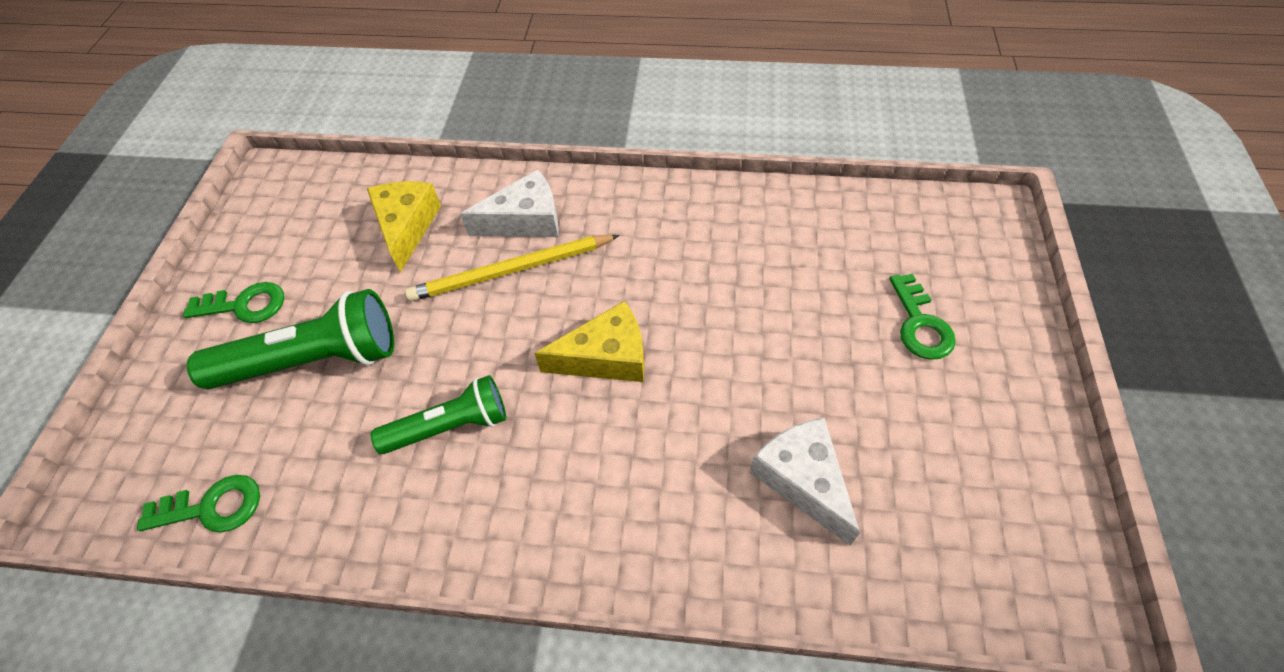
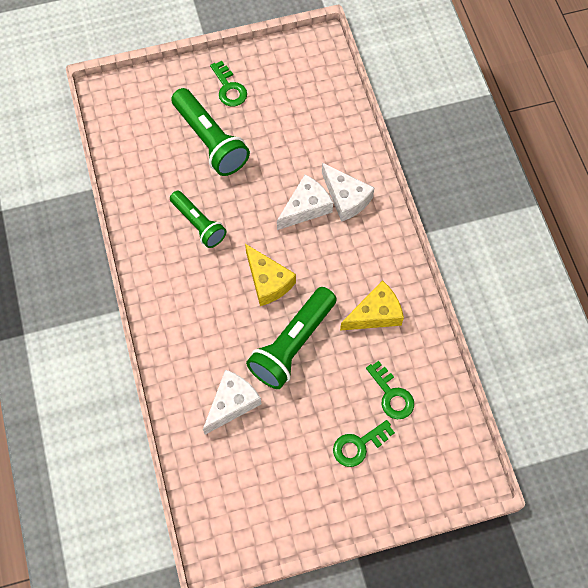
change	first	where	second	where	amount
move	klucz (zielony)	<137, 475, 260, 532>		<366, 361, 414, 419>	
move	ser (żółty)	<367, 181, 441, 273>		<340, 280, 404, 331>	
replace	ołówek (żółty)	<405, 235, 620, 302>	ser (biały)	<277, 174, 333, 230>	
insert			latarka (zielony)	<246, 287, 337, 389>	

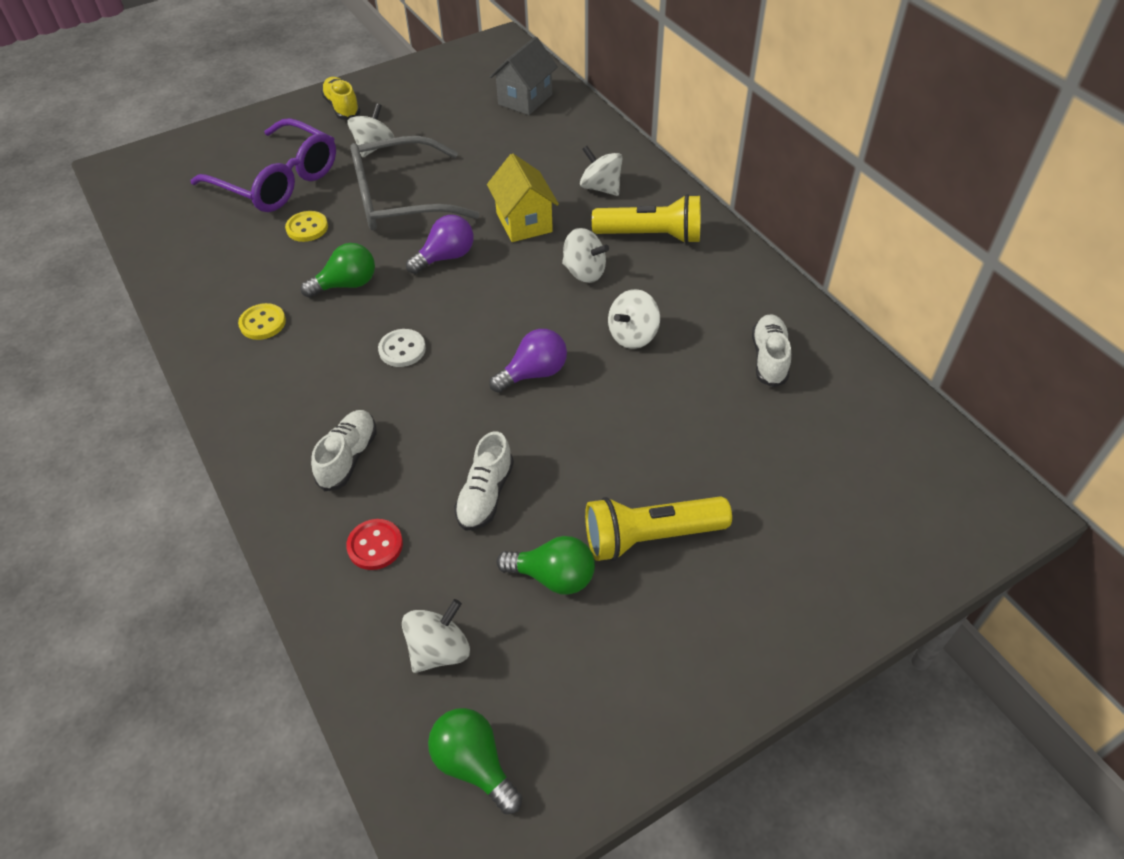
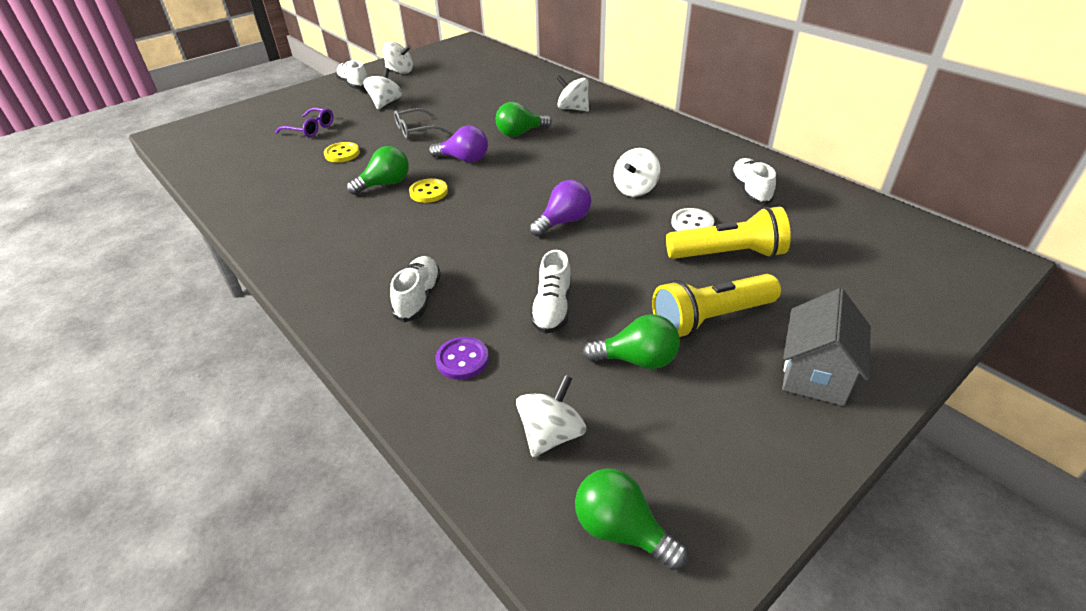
change	first	where	second	where	amount
resize	okulary (fioletowy)	<191, 118, 336, 212>		<275, 108, 333, 137>	x0.48
move	guzik (żółty)	<238, 303, 286, 340>		<409, 178, 448, 203>	
recolor	but (żółty)	<321, 77, 361, 120>	but (biały)	<336, 60, 367, 89>	
recolor	guzik (czerwony)	<346, 519, 403, 570>	guzik (fioletowy)	<435, 337, 489, 380>	
resize	okulary (szary)	<350, 136, 480, 231>		<394, 108, 448, 139>	x0.48
move	guzik (biały)	<378, 329, 426, 367>		<671, 208, 714, 231>	
rotate	żarówka (fioletowy)	<406, 215, 474, 274>		<429, 125, 488, 163>	60 degrees clockwise
replace	domek (żółty)	<487, 153, 559, 242>	żarówka (zielony)	<496, 102, 552, 137>	
move	domek (szary)	<490, 37, 558, 115>		<782, 288, 871, 406>	
move	bączek (biały)	<562, 228, 609, 283>		<382, 41, 413, 74>	
move	latarka (żółty)	<592, 194, 701, 244>		<666, 206, 791, 259>	

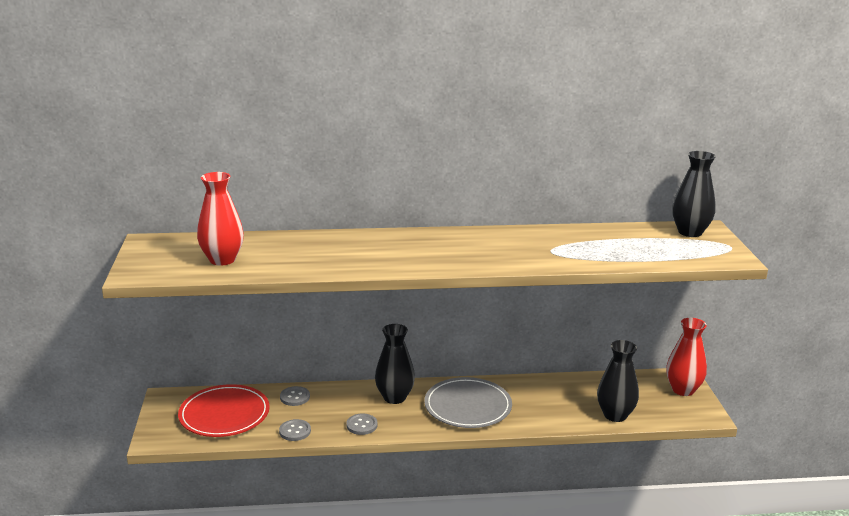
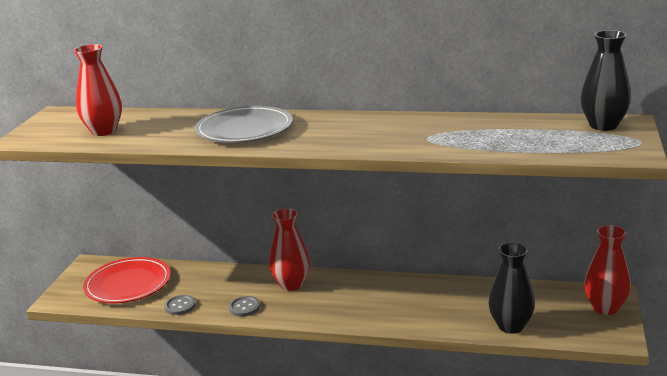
change	first	where	second	where	amount
delete	guzik (szary)	<280, 386, 310, 406>			
recolor	wazon (czarny)	<375, 324, 415, 404>	wazon (czerwony)	<269, 209, 310, 291>	
move	talerz (szary)	<424, 377, 512, 428>		<195, 106, 293, 143>	

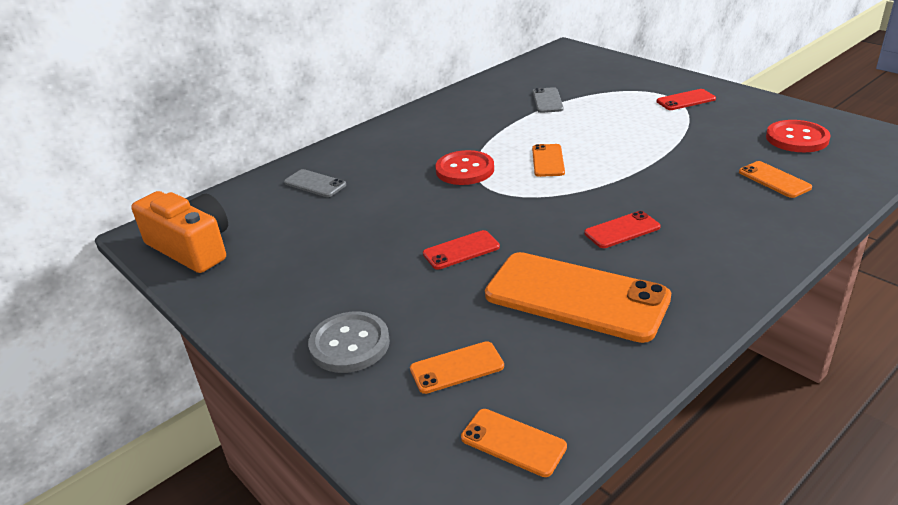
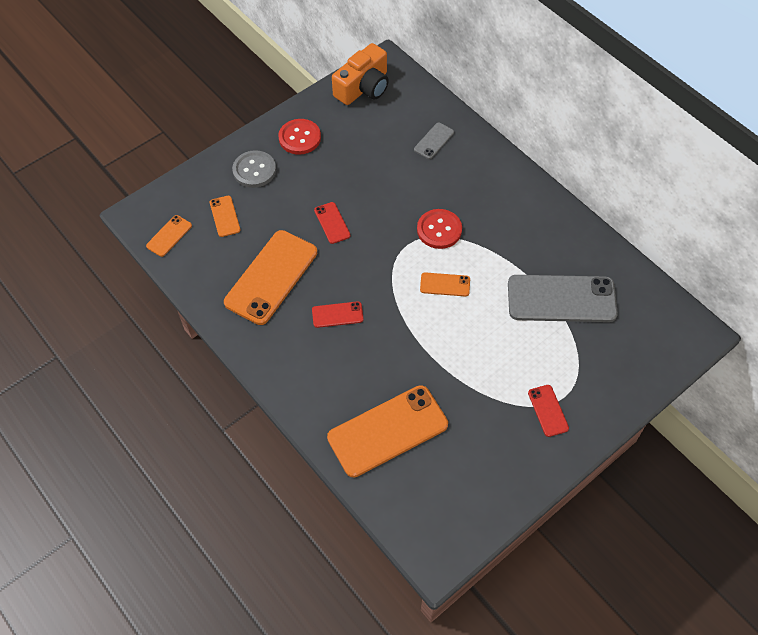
change	first	where	second	where	amount
resize	telefon (szary)	<533, 87, 564, 113>		<508, 275, 618, 322>	x2.14
rotate	telefon (czerwony)	<584, 211, 661, 248>		<312, 301, 364, 328>	75 degrees counterclockwise
resize	telefon (pomarańczowy)	<739, 161, 812, 198>		<327, 385, 448, 477>	x2.14
move	guzik (czerwony)	<766, 120, 831, 152>		<278, 119, 321, 155>	

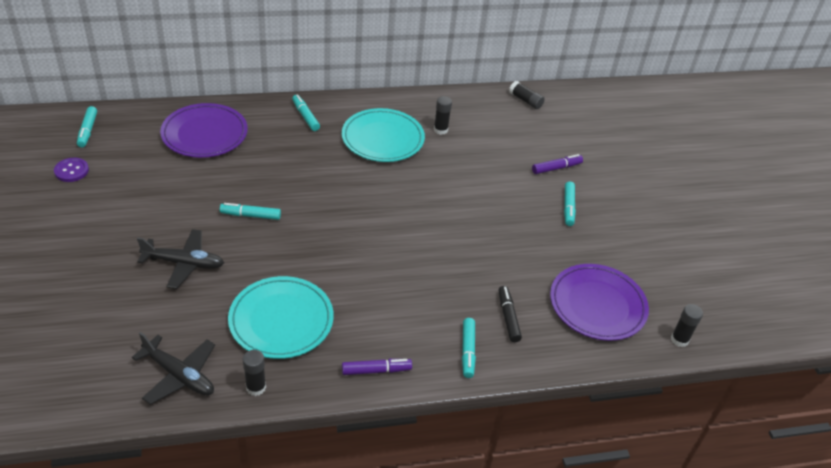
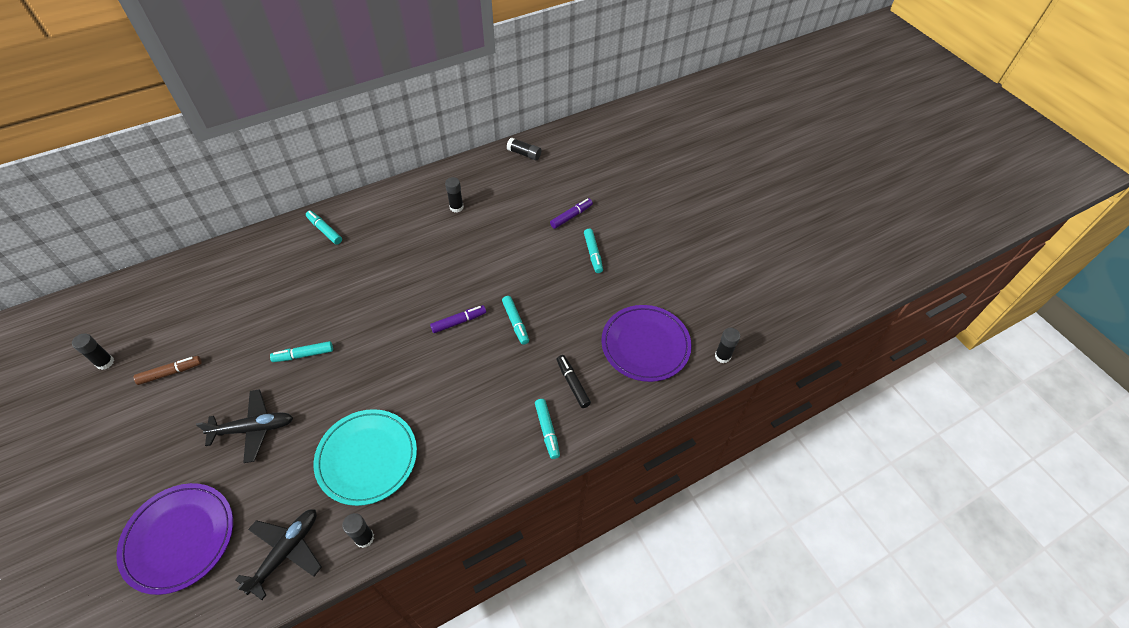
change	first	where	second	where	amount
replace	guzik (fioletowy)	<54, 158, 89, 182>	klej w sztyfcie (czarny)	<72, 333, 114, 370>	
move	flamaster (turkusowy)	<77, 106, 97, 147>		<502, 296, 529, 345>	
rotate	samolot (czarny)	<132, 332, 215, 405>		<235, 509, 322, 600>	75 degrees counterclockwise
move	talerz (fioletowy)	<160, 103, 248, 158>		<116, 483, 233, 595>	
delete	talerz (turkusowy)	<342, 108, 425, 162>			
move	flamaster (fioletowy)	<342, 359, 412, 375>		<430, 305, 486, 333>	
insert			flamaster (brązowy)	<134, 356, 202, 385>	

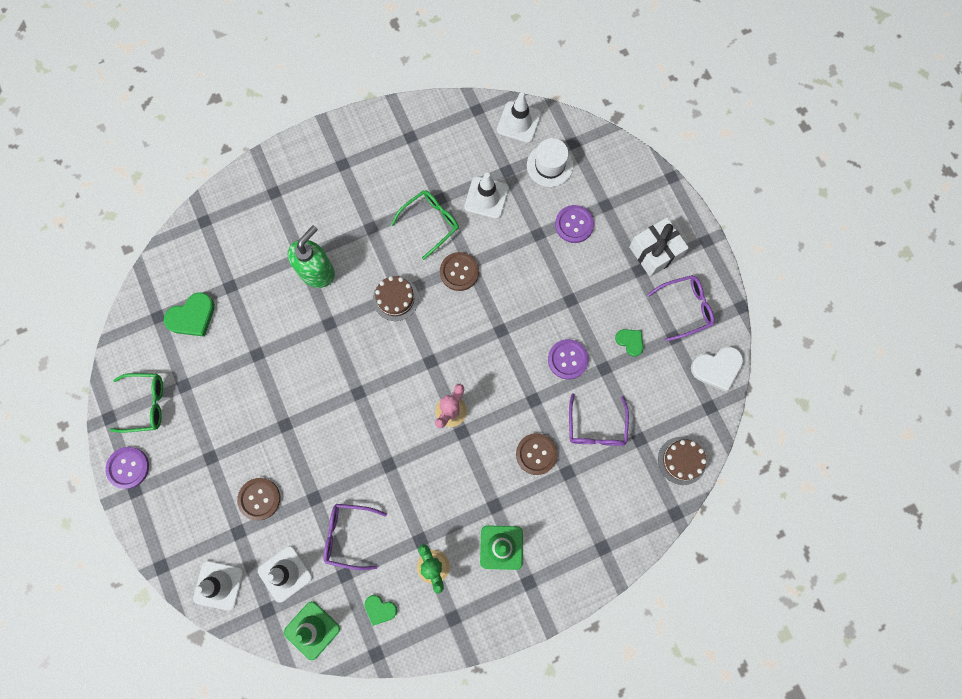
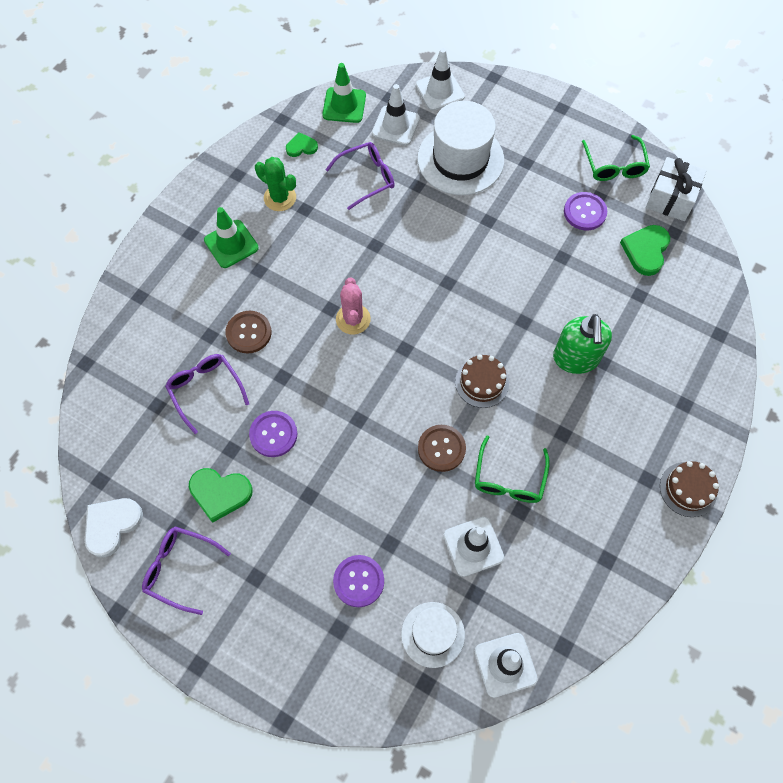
change	first	where	second	where	amount
move	guzik (fioletowy)	<106, 447, 149, 489>		<564, 192, 607, 231>	
rotate	okulary (zielony)	<110, 373, 163, 433>		<582, 135, 650, 181>	60 degrees counterclockwise
replace	guzik (brązowy)	<237, 478, 280, 521>	kapelusz (biały)	<417, 101, 504, 195>	
resize	serce (zielony)	<615, 329, 643, 357>		<189, 468, 253, 523>	x1.65
move	prezent (biały)	<629, 217, 689, 277>		<646, 157, 707, 221>	
rotate	okulary (fioletowy)	<647, 275, 715, 341>		<142, 526, 231, 615>	75 degrees clockwise
move	tort (brązowy)	<658, 437, 706, 485>		<660, 461, 719, 517>	

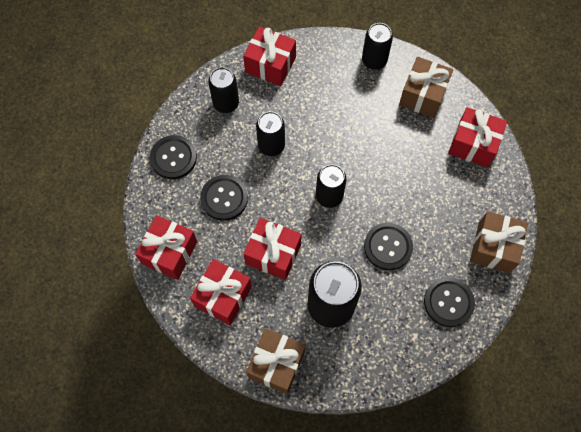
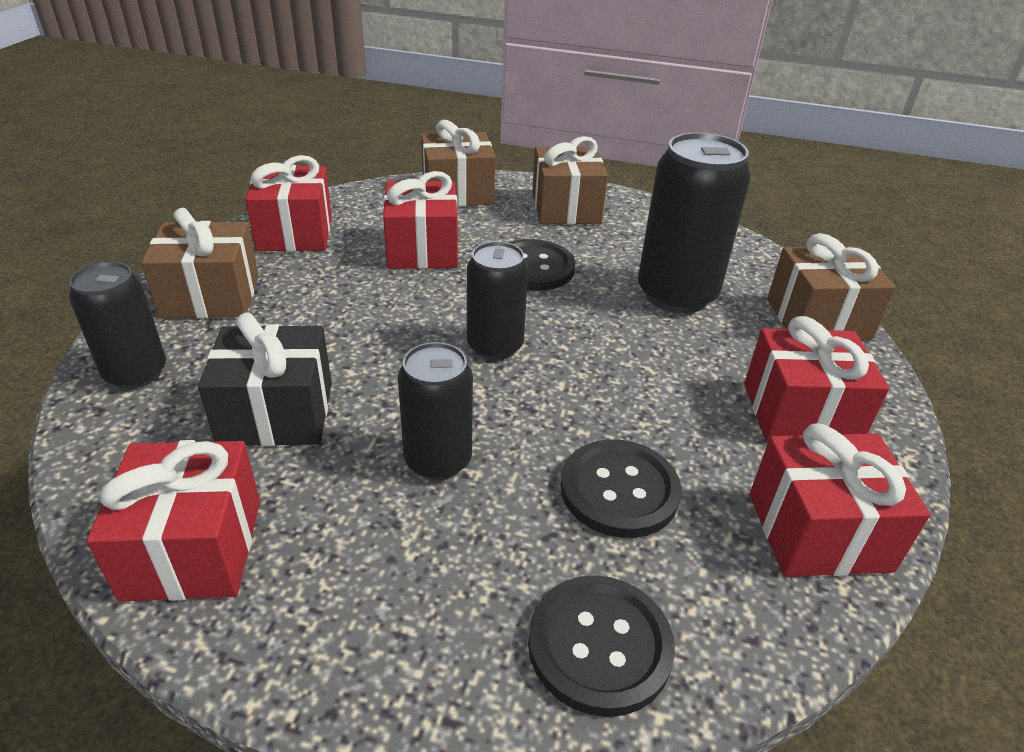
change	first	where	second	where	amount
delete	puszka (czarny)	<208, 67, 239, 113>			
move	prezent (czerwony)	<243, 218, 302, 280>		<383, 171, 458, 269>	
replace	guzik (czarny)	<424, 277, 475, 327>	prezent (brązowy)	<532, 136, 608, 224>	
insert			prezent (czarny)	<198, 312, 332, 446>	

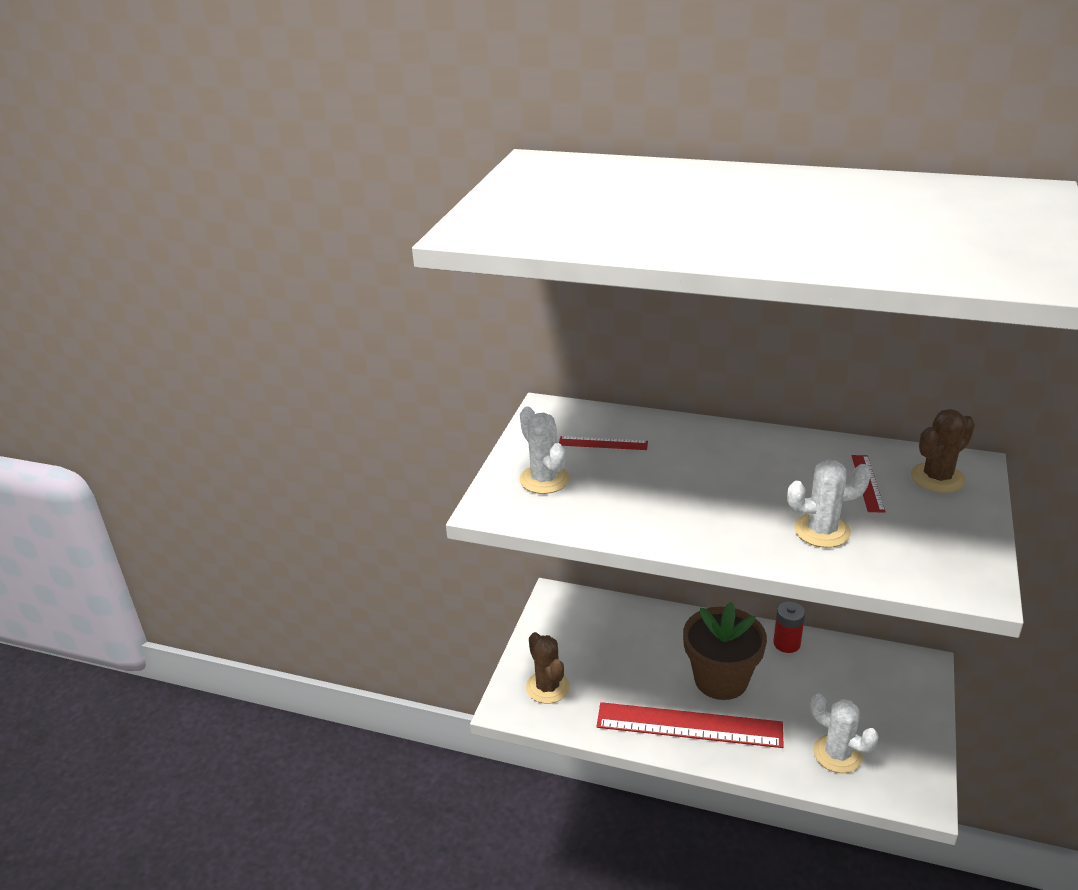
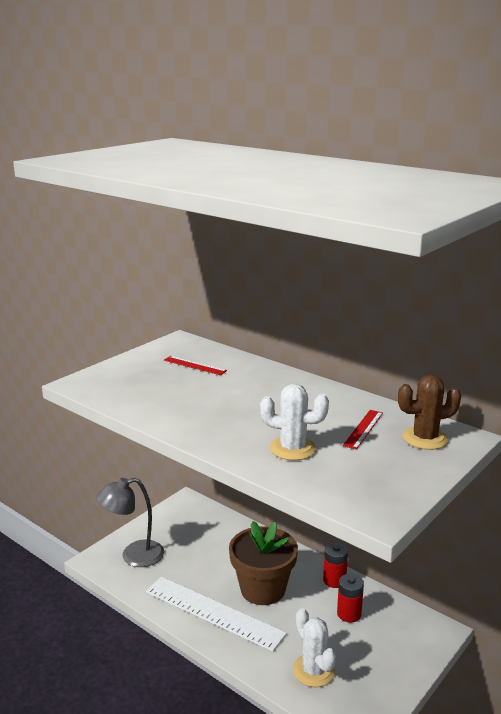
change	first	where	second	where	amount
delete	kaktus (biały)	<520, 407, 570, 494>			
replace	kaktus (brązowy)	<526, 632, 570, 704>	lampka (szary)	<96, 478, 164, 567>	
recolor	linijka (czerwony)	<596, 702, 784, 748>	linijka (biały)	<146, 577, 287, 652>	
insert			bateria (czerwony)	<337, 574, 364, 622>	

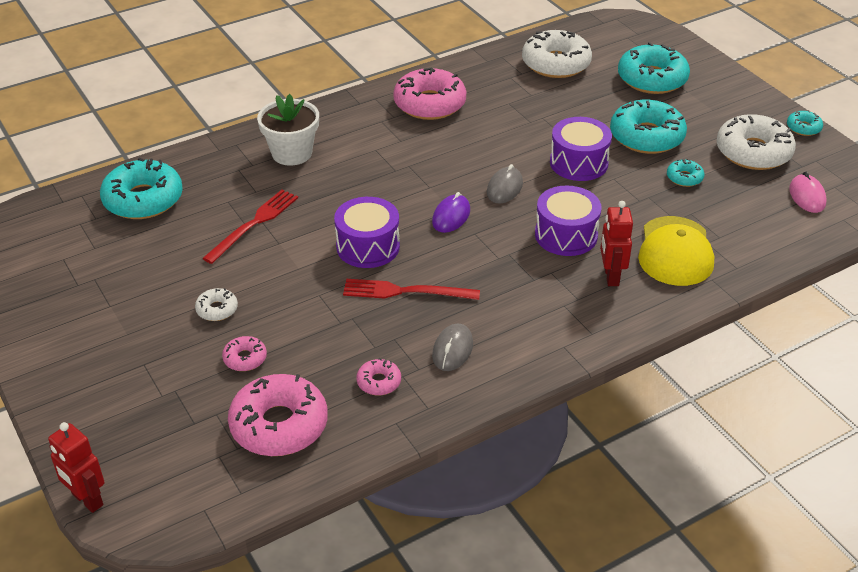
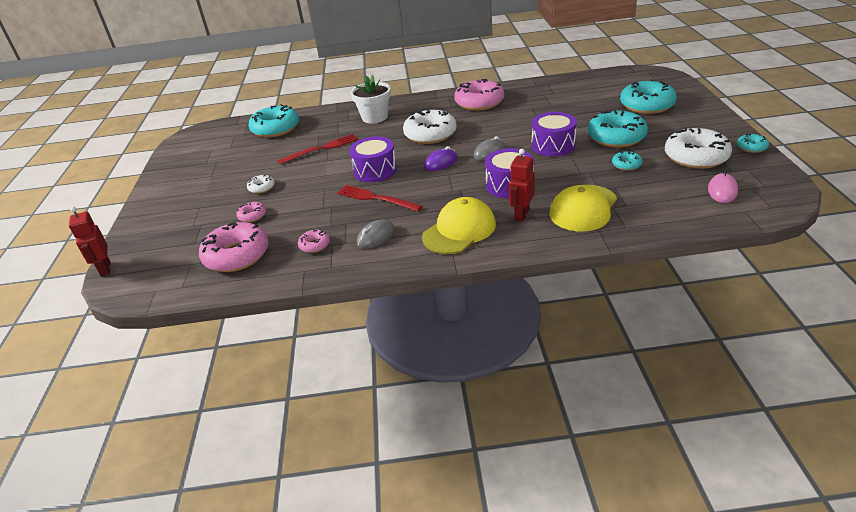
change	first	where	second	where	amount
move	donut (biały)	<522, 30, 592, 78>		<403, 109, 457, 144>	
insert			czapka (żółty)	<422, 197, 496, 254>	

